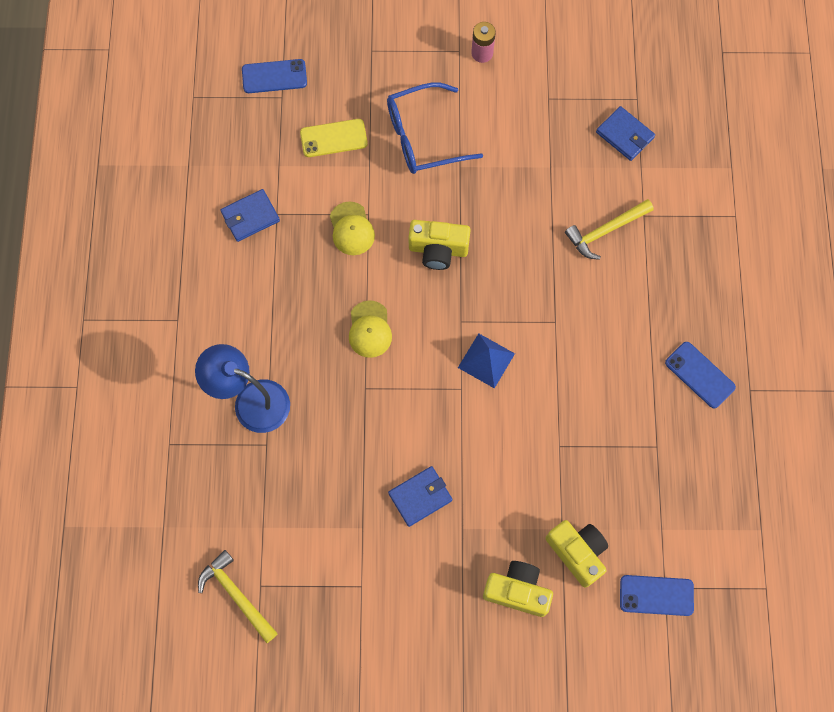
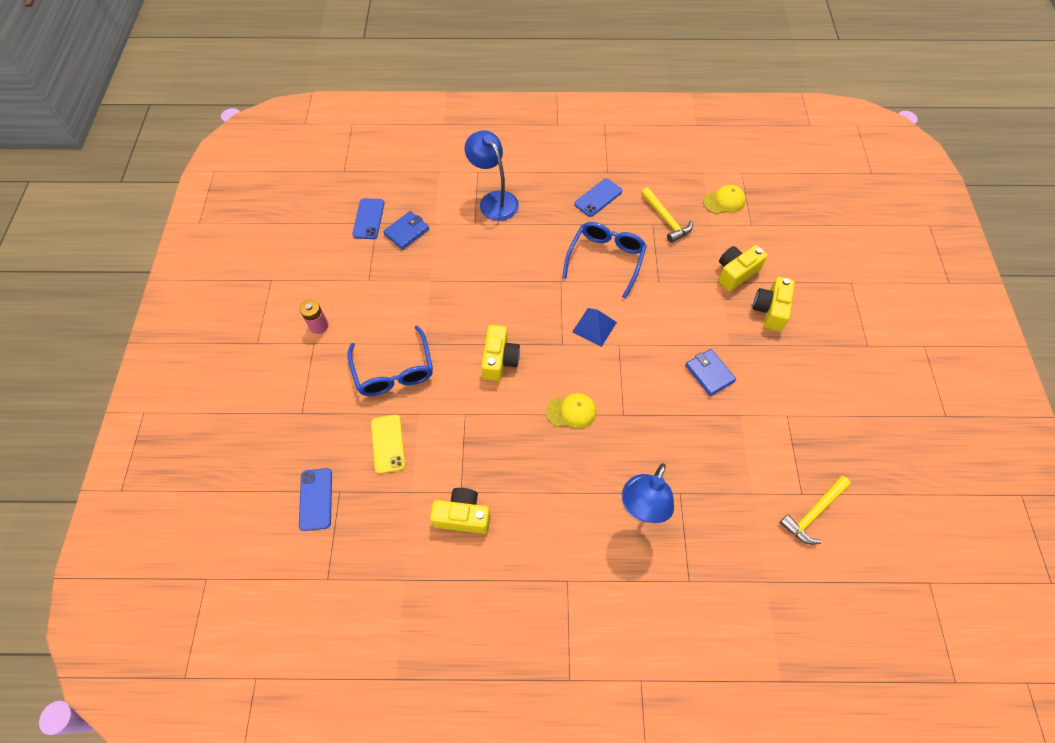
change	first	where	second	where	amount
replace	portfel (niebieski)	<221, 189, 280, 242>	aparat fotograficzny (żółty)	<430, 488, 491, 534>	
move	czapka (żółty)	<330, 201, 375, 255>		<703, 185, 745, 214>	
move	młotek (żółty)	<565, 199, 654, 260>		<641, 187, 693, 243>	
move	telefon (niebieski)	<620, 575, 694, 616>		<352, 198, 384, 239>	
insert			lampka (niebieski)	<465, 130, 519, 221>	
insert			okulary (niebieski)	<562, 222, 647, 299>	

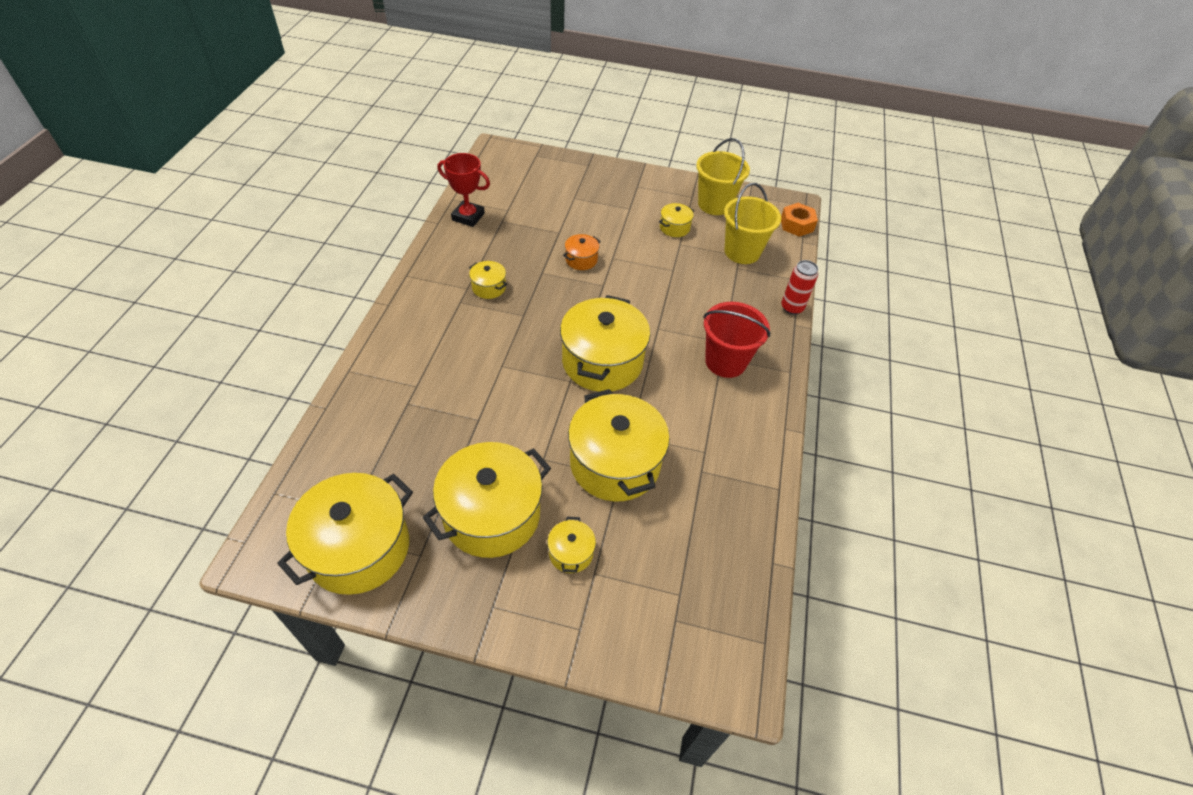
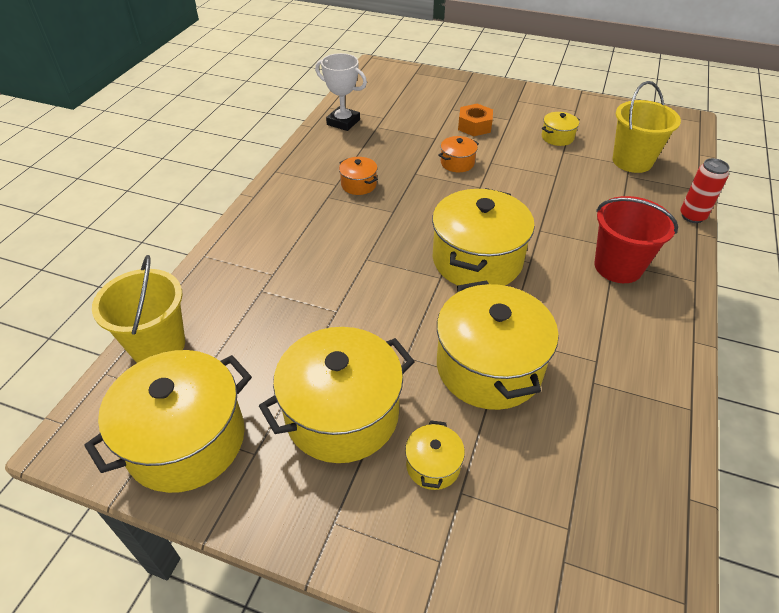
change	first	where	second	where	amount
recolor	puchar (czerwony)	<437, 153, 490, 227>	puchar (biały)	<315, 53, 367, 131>	
recolor	garnek (żółty)	<469, 261, 507, 299>	garnek (pomarańczowy)	<339, 157, 378, 195>	
move	wiadro (żółty)	<696, 138, 750, 215>		<92, 255, 185, 363>	
move	nakrętka (pomarańczowy)	<781, 203, 818, 237>		<458, 104, 493, 136>	

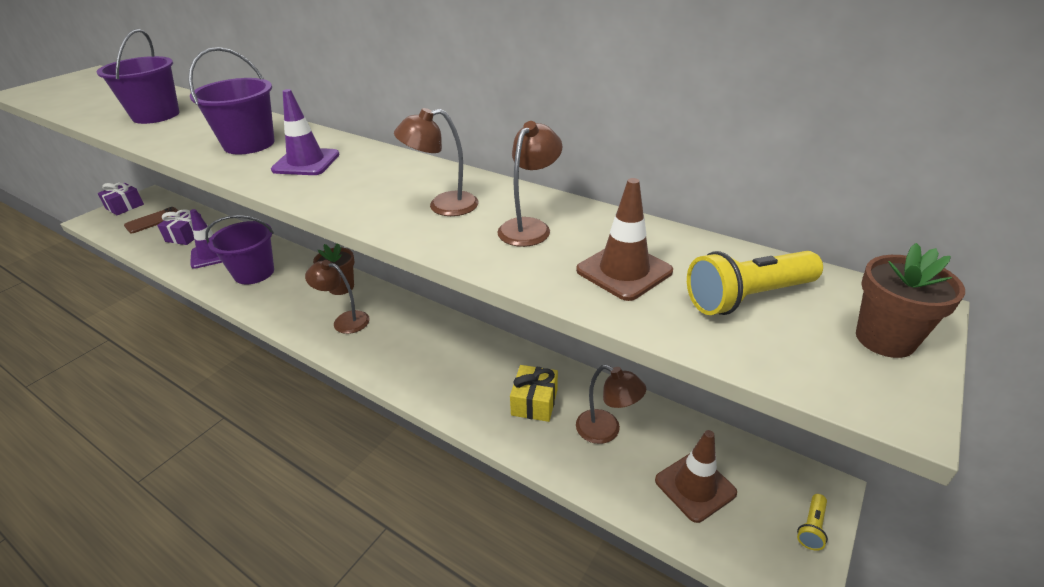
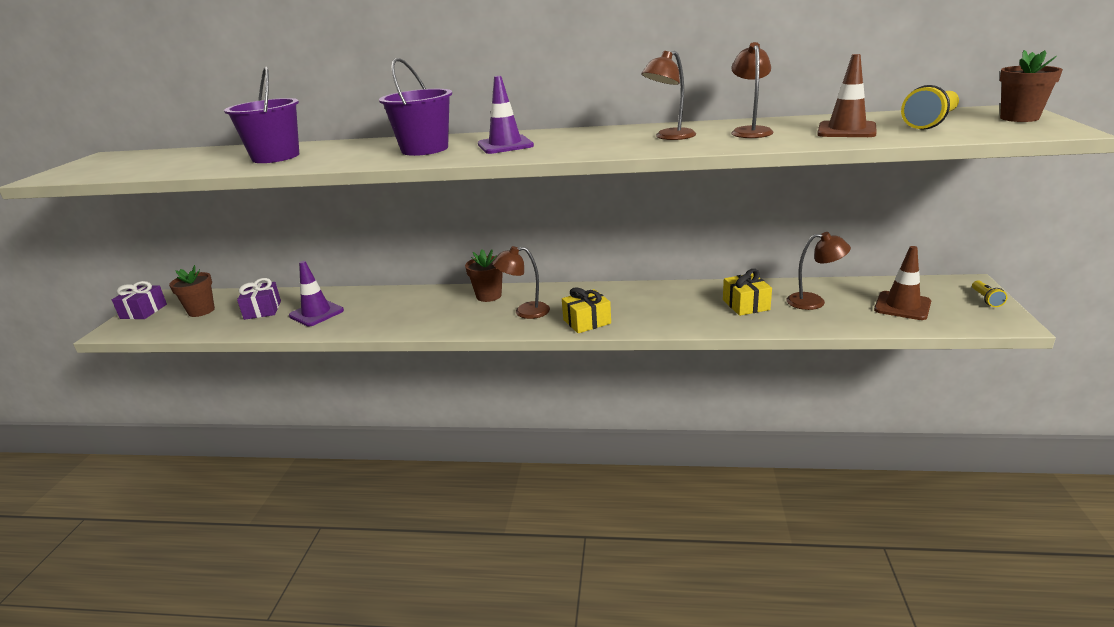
change	first	where	second	where	amount
replace	telefon (brązowy)	<124, 207, 178, 233>	doniczka (brązowy)	<169, 265, 215, 317>	
delete	wiadro (fioletowy)	<205, 215, 274, 284>			
insert			prezent (żółty)	<562, 287, 611, 333>	

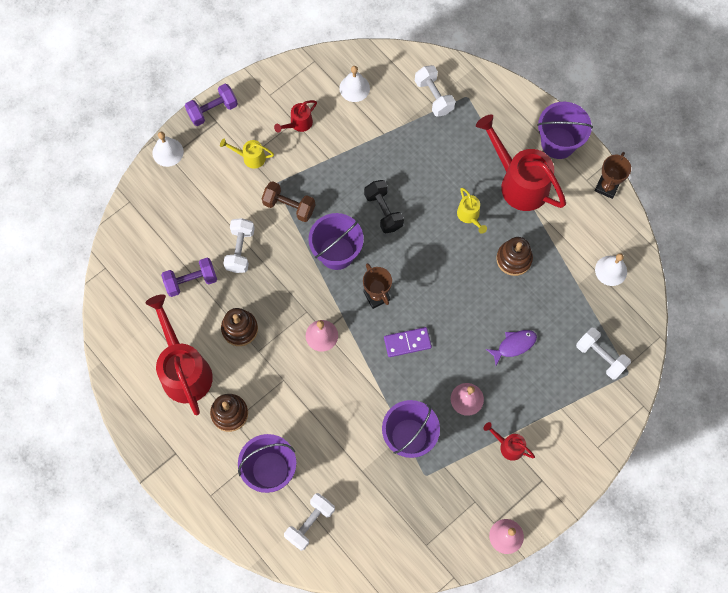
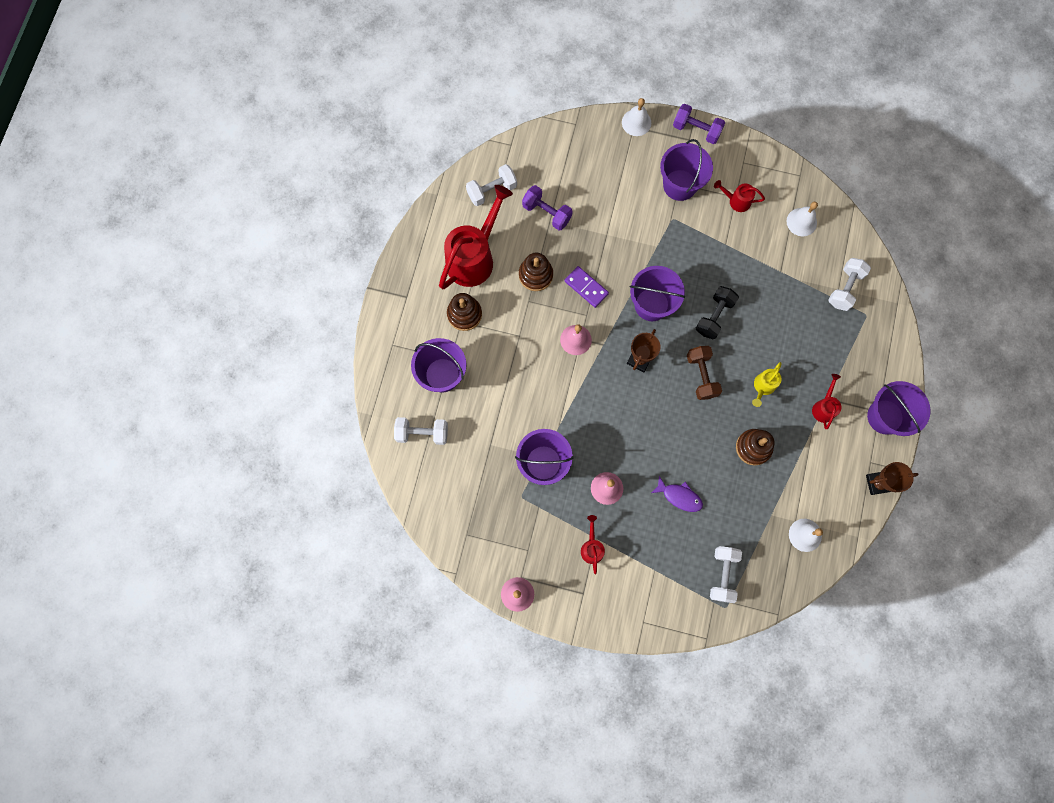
change	first	where	second	where	amount
replace	konewka (żółty)	<220, 139, 274, 169>	wiadro (fioletowy)	<660, 139, 713, 201>	
move	hantel (biały)	<223, 218, 255, 273>		<466, 164, 517, 206>	
move	hantel (brązowy)	<261, 181, 315, 222>		<687, 346, 722, 400>	
move	kostka domina (fioletowy)	<384, 327, 432, 357>		<565, 266, 609, 308>	
resize	konewka (czerwony)	<476, 114, 566, 211>		<812, 374, 841, 429>	x0.46

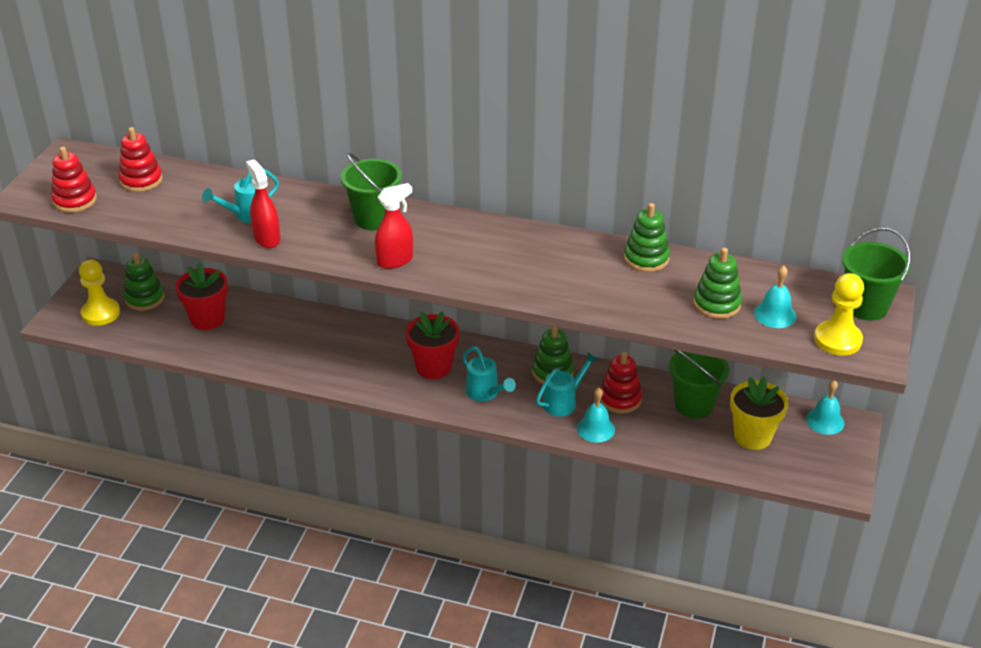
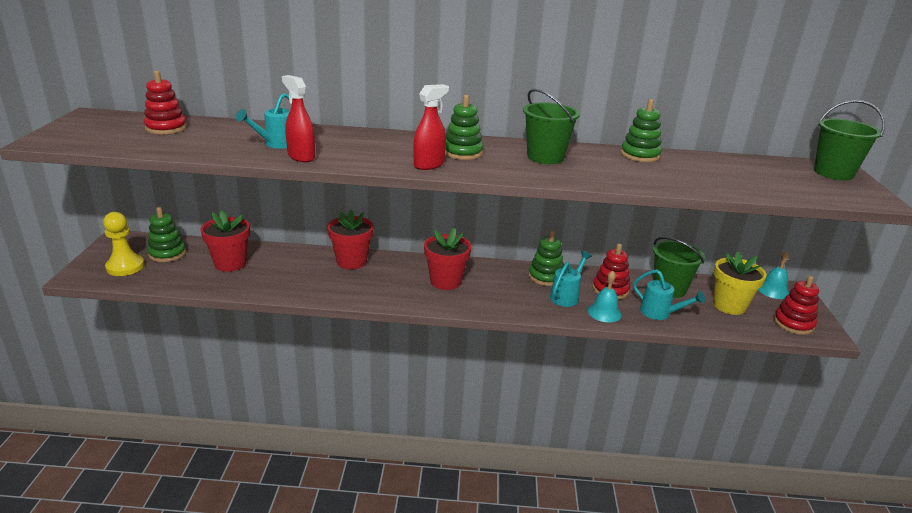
change	first	where	second	where	amount
move	zabawka nakładanka (czerwony)	<51, 147, 97, 213>		<774, 276, 819, 335>	
move	wiadro (zielony)	<341, 153, 402, 230>		<523, 89, 580, 164>	
move	konewka (turkusowy)	<462, 347, 516, 401>		<633, 269, 705, 320>	
move	zabawka nakładanka (zielony)	<693, 247, 742, 319>		<445, 95, 483, 160>	
delete	dzwonek (turkusowy)	<754, 266, 796, 328>			
delete	pionek (żółty)	<814, 273, 864, 355>			
insert			doniczka (czerwony)	<328, 210, 374, 269>	

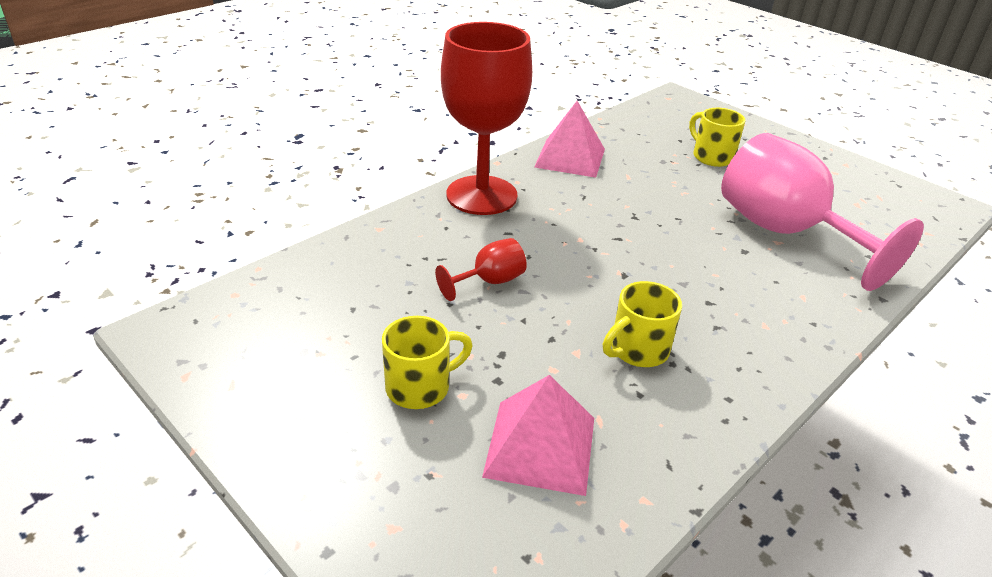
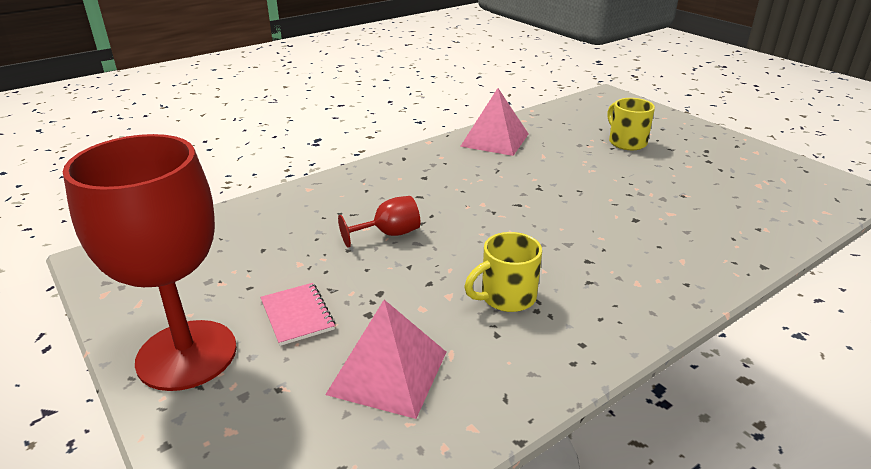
change	first	where	second	where	amount
replace	kubek (żółty)	<382, 316, 473, 409>	zeszyt (różowy)	<260, 283, 335, 346>	
move	kielich (czerwony)	<441, 22, 532, 215>		<63, 134, 237, 391>	
delete	kielich (różowy)	<721, 133, 924, 291>			

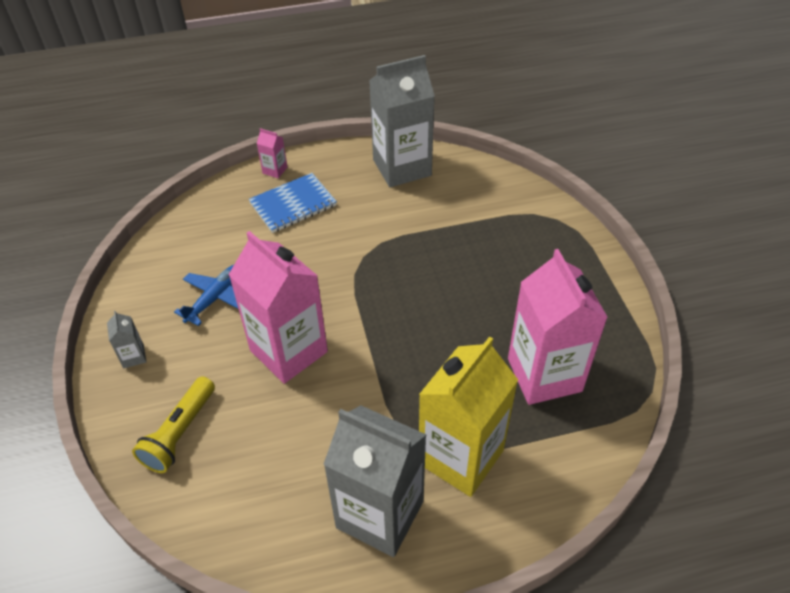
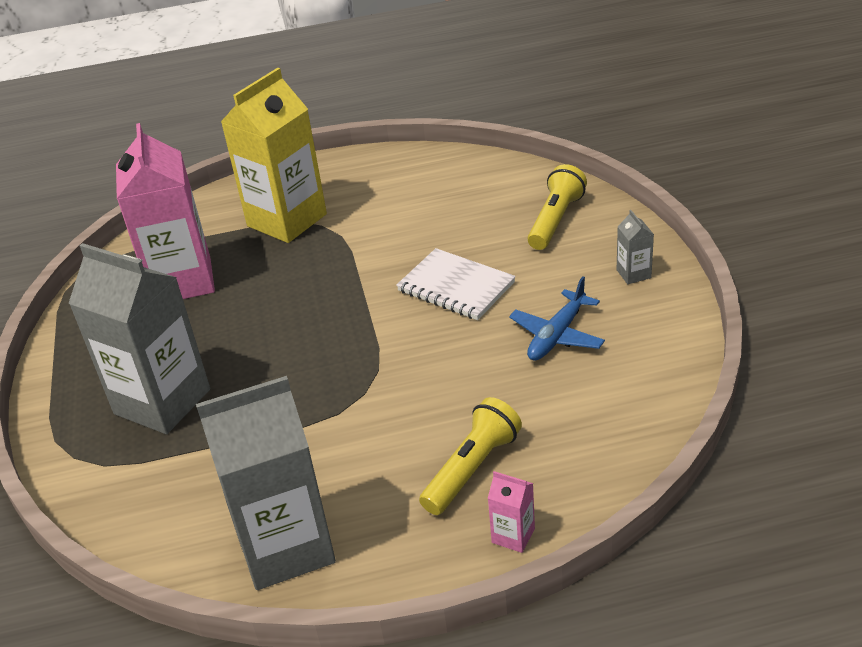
change	first	where	second	where	amount
replace	karton mleka (różowy)	<229, 231, 328, 384>	zeszyt (biały)	<396, 248, 516, 320>	
replace	zeszyt (niebieski)	<249, 173, 337, 233>	latarka (żółty)	<419, 397, 522, 515>	
move	karton mleka (szary)	<323, 405, 426, 557>		<68, 243, 210, 434>	

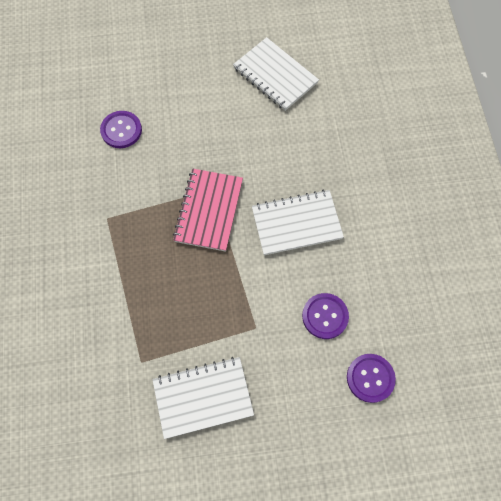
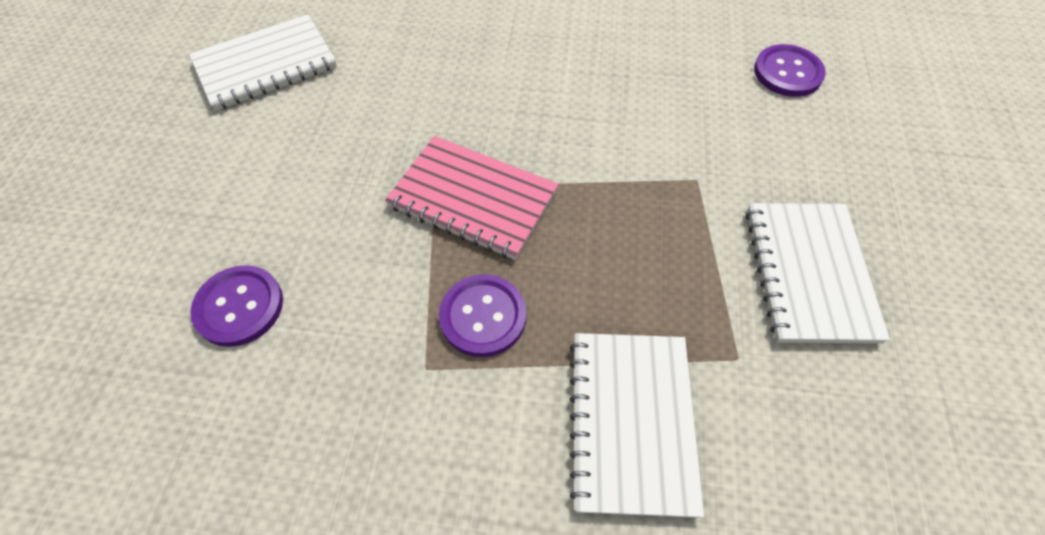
change	first	where	second	where	amount
move	zeszyt (biały)	<252, 190, 344, 255>		<570, 333, 704, 518>	
move	guzik (fioletowy)	<302, 293, 349, 339>		<439, 275, 526, 357>	

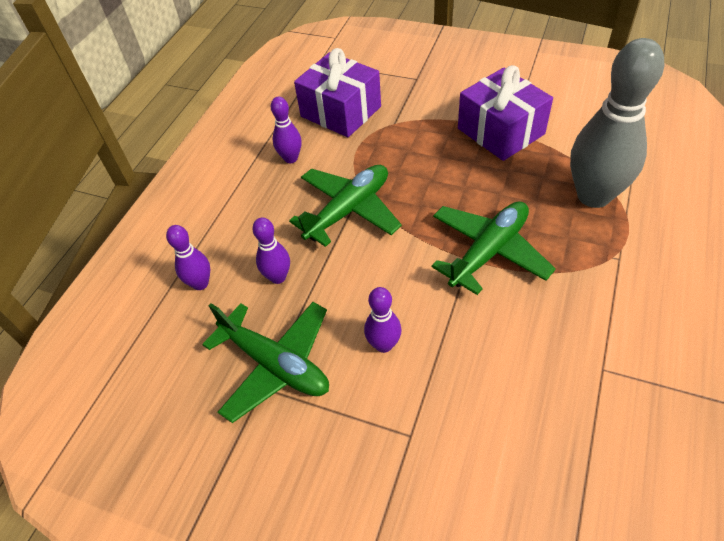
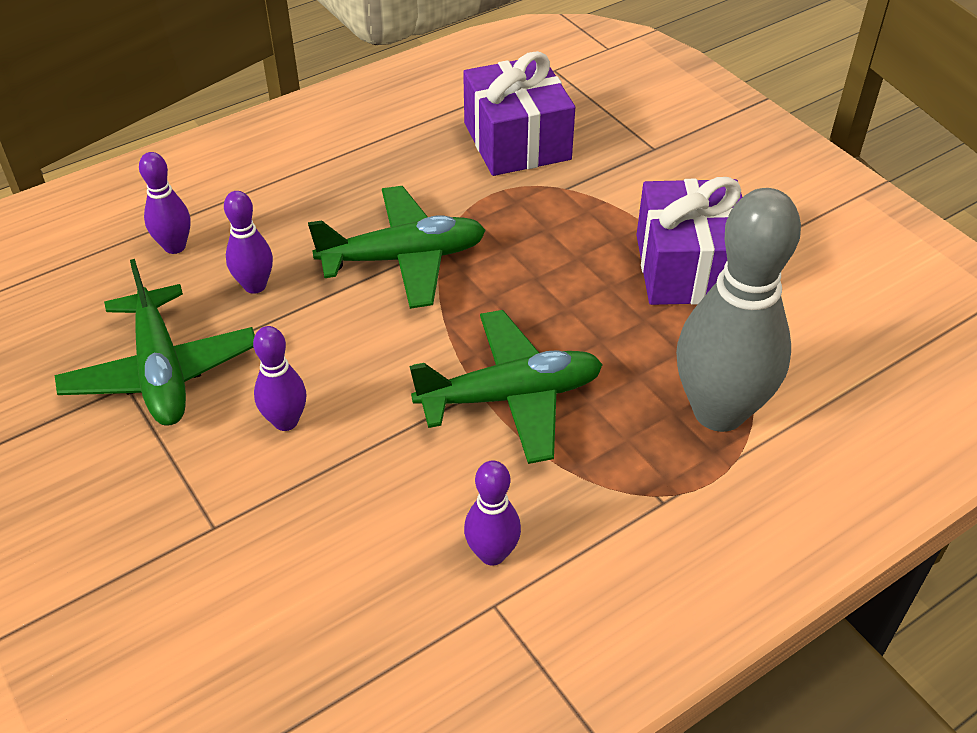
change	first	where	second	where	amount
move	kręgiel (fioletowy)	<271, 97, 302, 163>		<464, 461, 521, 565>	

